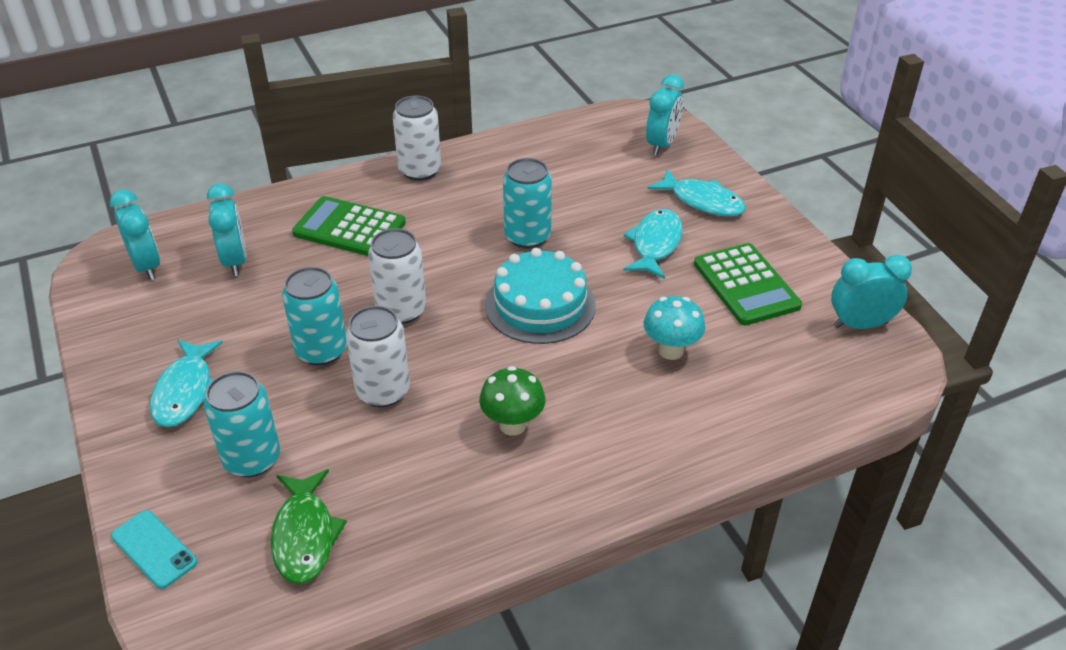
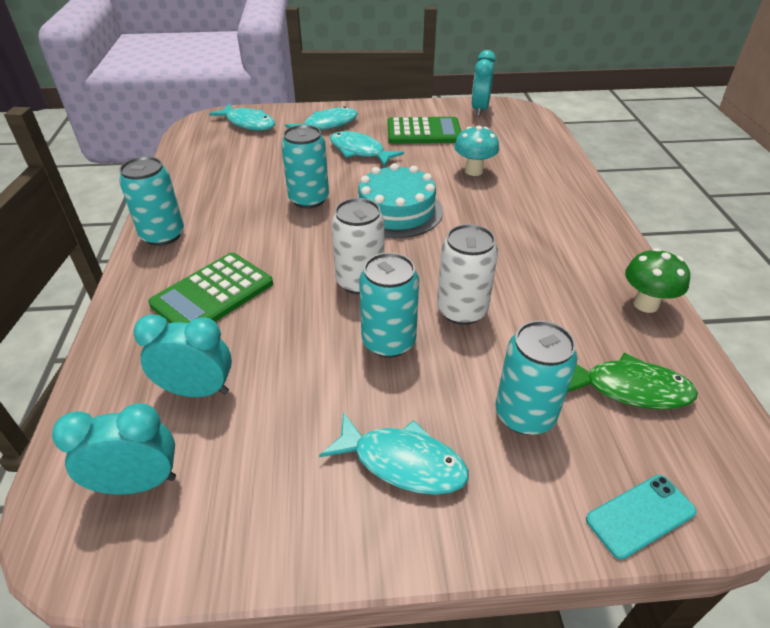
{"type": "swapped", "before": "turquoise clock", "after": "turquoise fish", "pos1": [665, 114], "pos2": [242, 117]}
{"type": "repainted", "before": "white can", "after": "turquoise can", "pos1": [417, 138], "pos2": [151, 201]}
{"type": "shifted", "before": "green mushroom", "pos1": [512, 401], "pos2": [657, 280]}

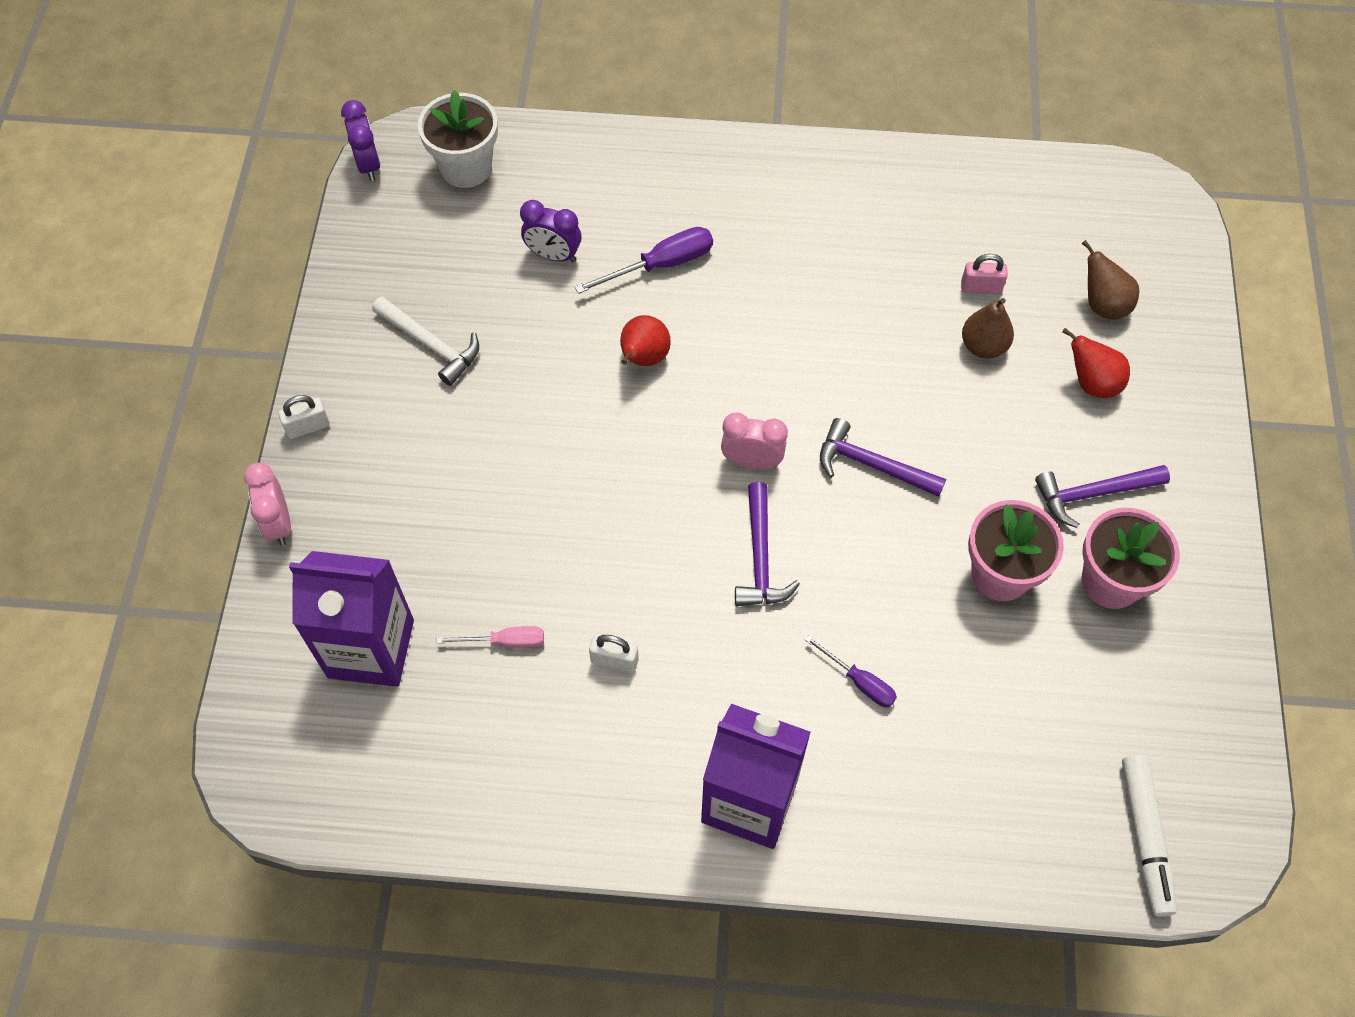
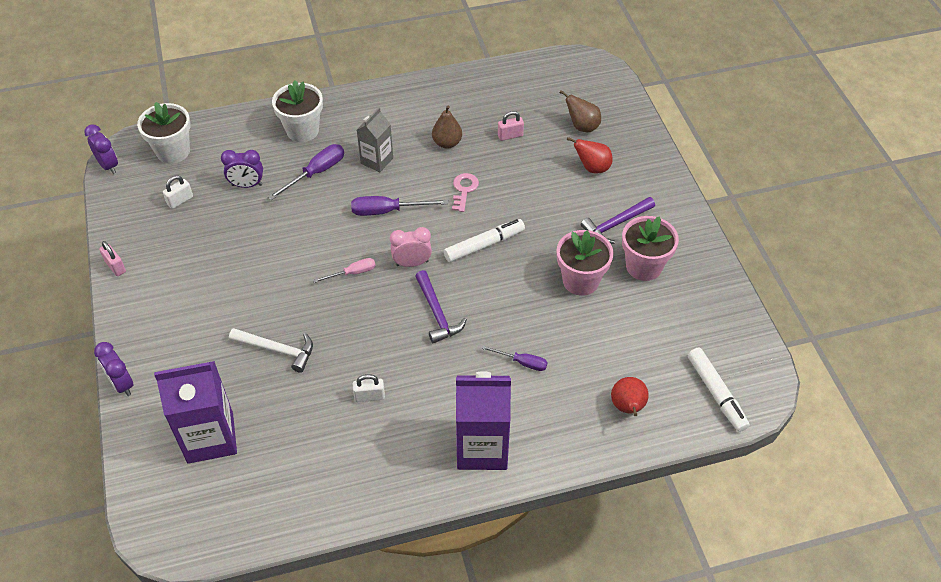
{"type": "shifted", "before": "white hammer", "pos1": [425, 341], "pos2": [271, 350]}
{"type": "shifted", "before": "brown pear", "pos1": [988, 328], "pos2": [447, 127]}
{"type": "shifted", "before": "red pear", "pos1": [645, 340], "pos2": [630, 396]}
{"type": "shifted", "before": "white padlock", "pos1": [304, 417], "pos2": [178, 192]}
{"type": "swapped", "before": "purple hammer", "after": "white marker", "pos1": [883, 457], "pos2": [484, 240]}
{"type": "repainted", "before": "pink clock", "after": "purple clock", "pos1": [267, 504], "pos2": [113, 369]}
{"type": "shifted", "before": "pink screwdriver", "pos1": [490, 637], "pos2": [344, 270]}
{"type": "new", "after": "white flower pot", "pos2": [297, 111]}
{"type": "new", "after": "grey carton", "pos2": [375, 140]}
{"type": "new", "after": "pink key", "pos2": [465, 192]}
{"type": "new", "after": "purple screwdriver", "pos2": [399, 206]}
{"type": "new", "after": "pink padlock", "pos2": [112, 258]}

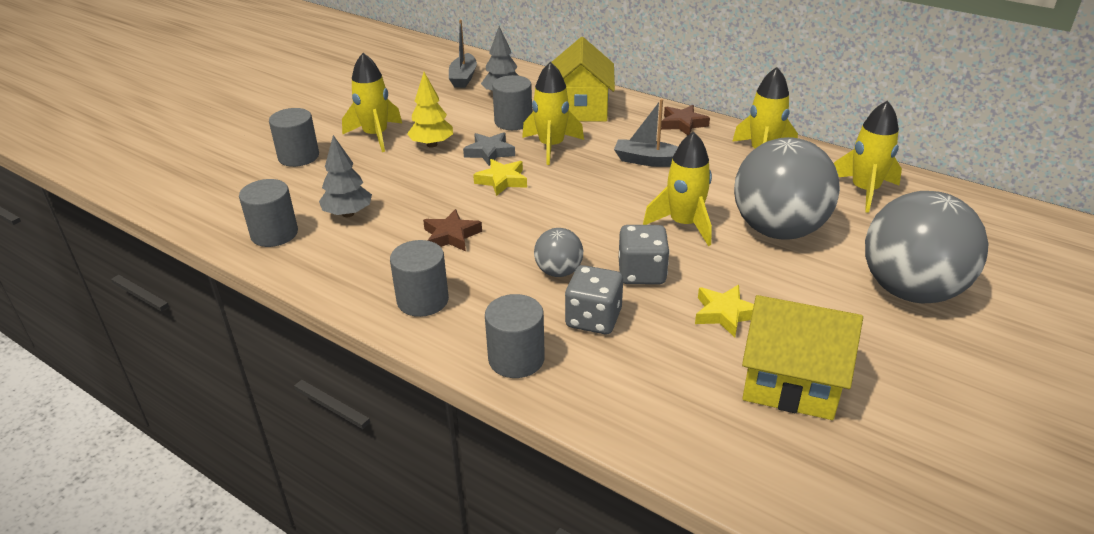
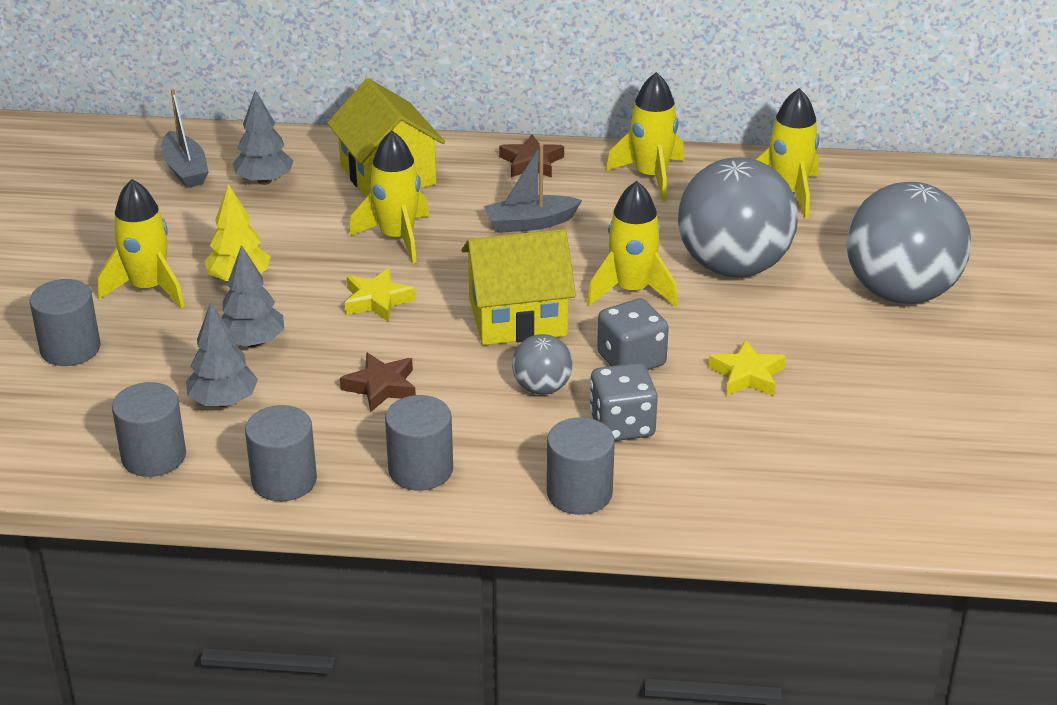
{"type": "shifted", "before": "grey cylinder", "pos1": [512, 102], "pos2": [281, 453]}
{"type": "gone", "before": "grey star", "pos1": [489, 149]}
{"type": "shifted", "before": "yellow house", "pos1": [802, 357], "pos2": [518, 287]}
{"type": "new", "after": "grey tree", "pos2": [252, 296]}

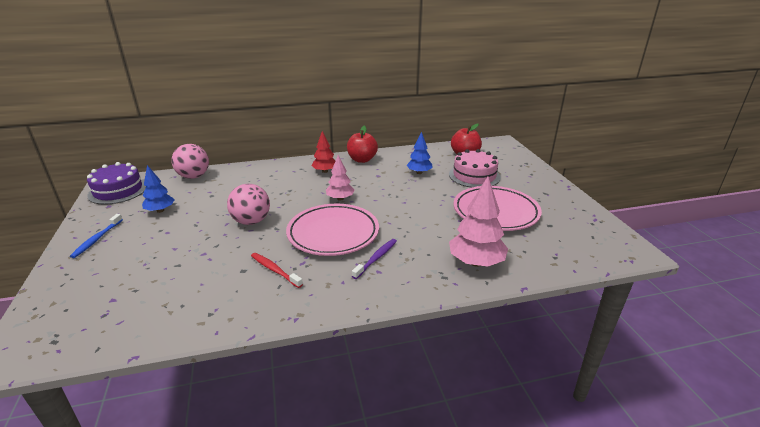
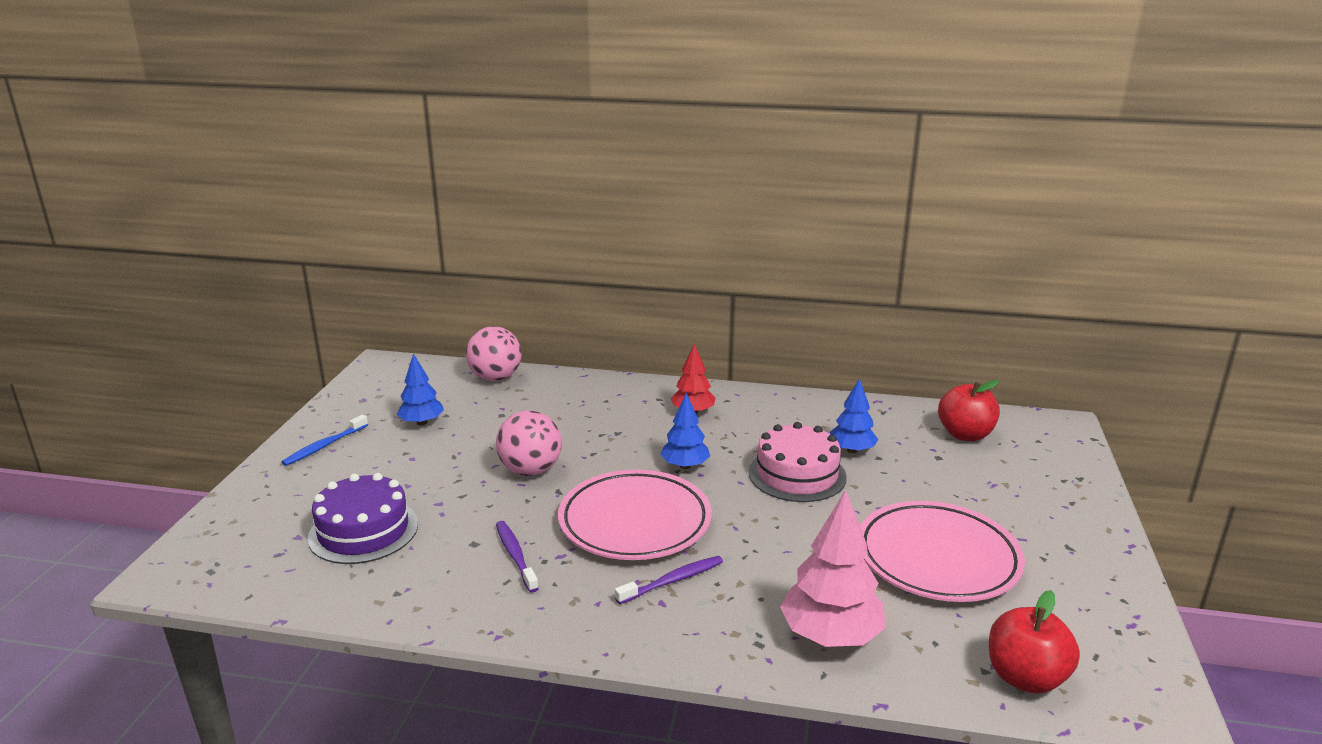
{"type": "shifted", "before": "red apple", "pos1": [362, 144], "pos2": [1034, 642]}
{"type": "shifted", "before": "pink cake", "pos1": [475, 168], "pos2": [798, 462]}
{"type": "repainted", "before": "pink tree", "after": "blue tree", "pos1": [340, 178], "pos2": [685, 431]}
{"type": "shifted", "before": "purple cake", "pos1": [116, 183], "pos2": [363, 518]}
{"type": "repainted", "before": "red toothbrush", "after": "purple toothbrush", "pos1": [277, 270], "pos2": [517, 556]}

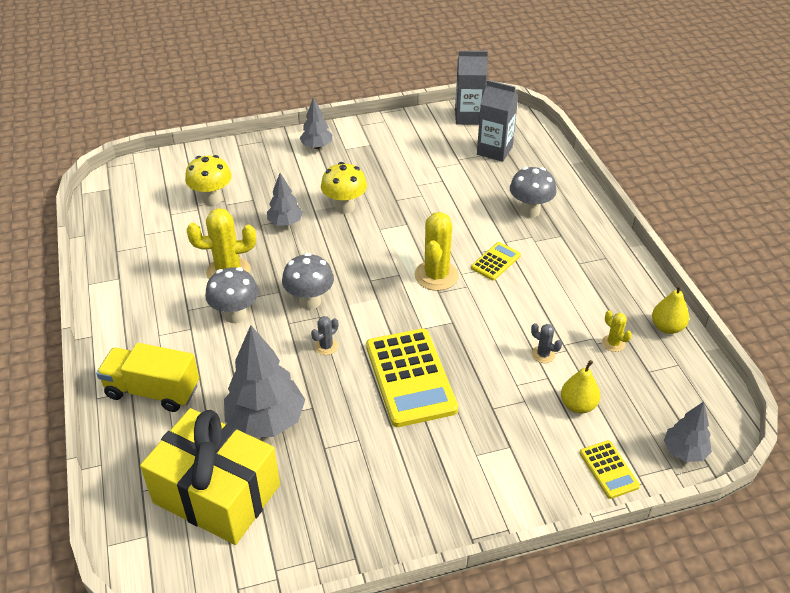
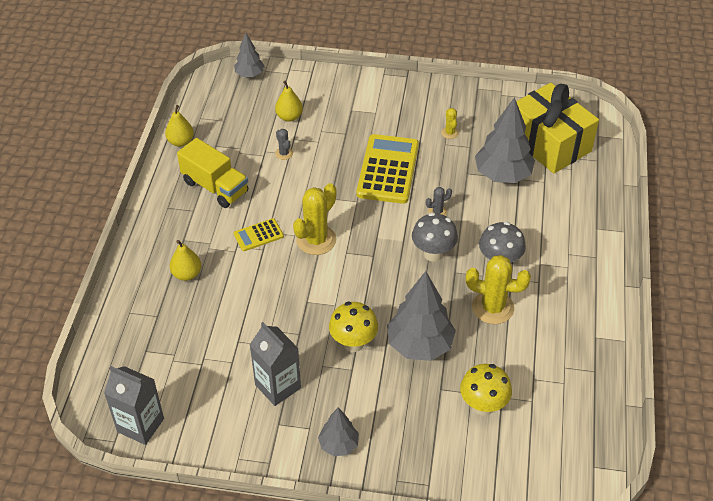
{"type": "shifted", "before": "grey carton", "pos1": [497, 121], "pos2": [275, 364]}
{"type": "swapped", "before": "grey mushroom", "after": "yellow pear", "pos1": [533, 192], "pos2": [185, 260]}
{"type": "scaled", "before": "grey tree", "pos1": [285, 199], "pos2": [421, 316], "scale": 1.79}
{"type": "shifted", "before": "yellow cactus", "pos1": [617, 331], "pos2": [450, 123]}
{"type": "shifted", "before": "yellow truck", "pos1": [147, 377], "pos2": [212, 173]}
{"type": "gone", "before": "yellow calculator", "pos1": [610, 469]}

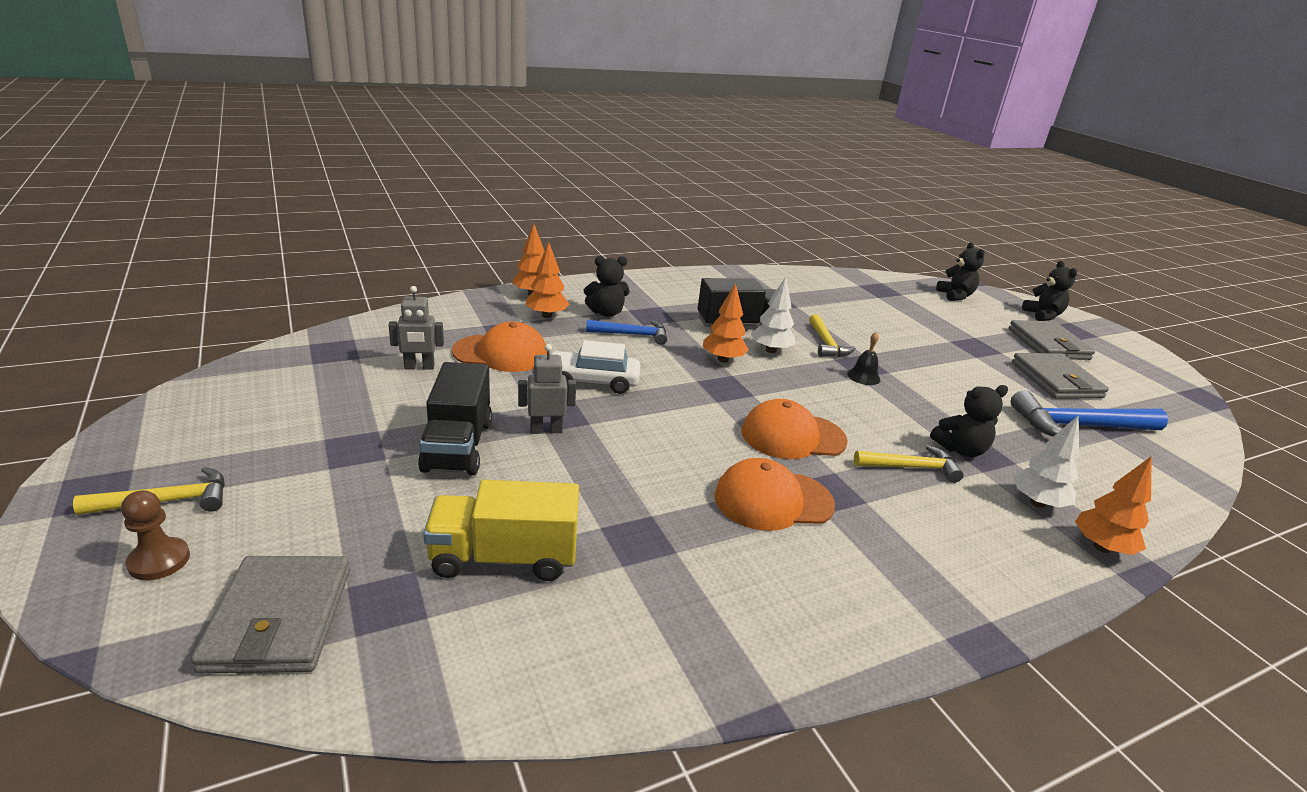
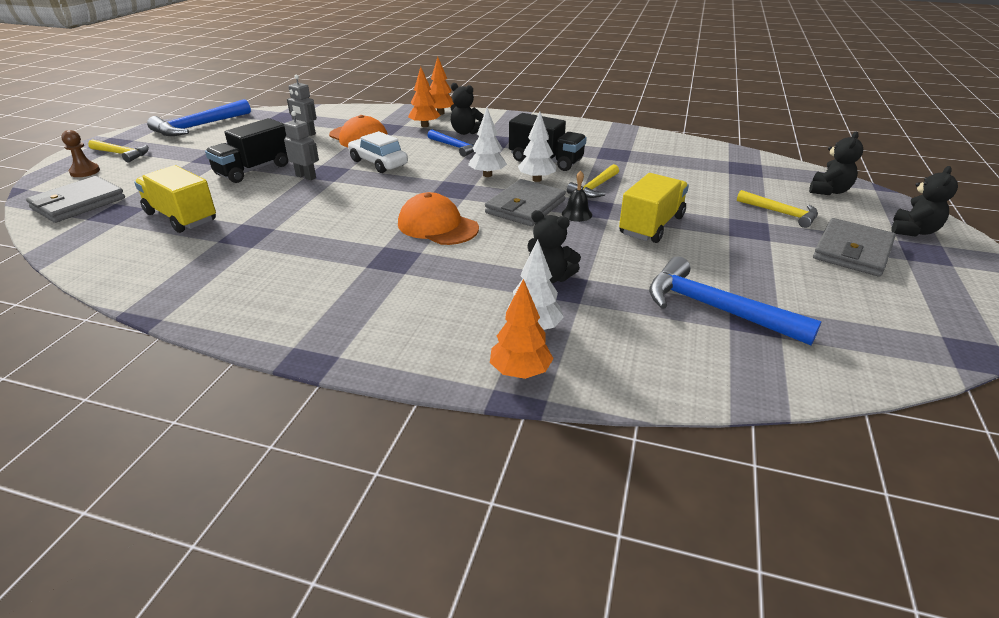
{"type": "repainted", "before": "orange tree", "after": "white tree", "pos1": [726, 323], "pos2": [487, 142]}
{"type": "shifted", "before": "grey wallet", "pos1": [1060, 376], "pos2": [525, 202]}
{"type": "shifted", "before": "yellow hammer", "pos1": [908, 464], "pos2": [777, 209]}
{"type": "gone", "before": "orange cap", "pos1": [775, 494]}
{"type": "new", "after": "blue hammer", "pos2": [199, 117]}
{"type": "new", "after": "yellow truck", "pos2": [654, 208]}

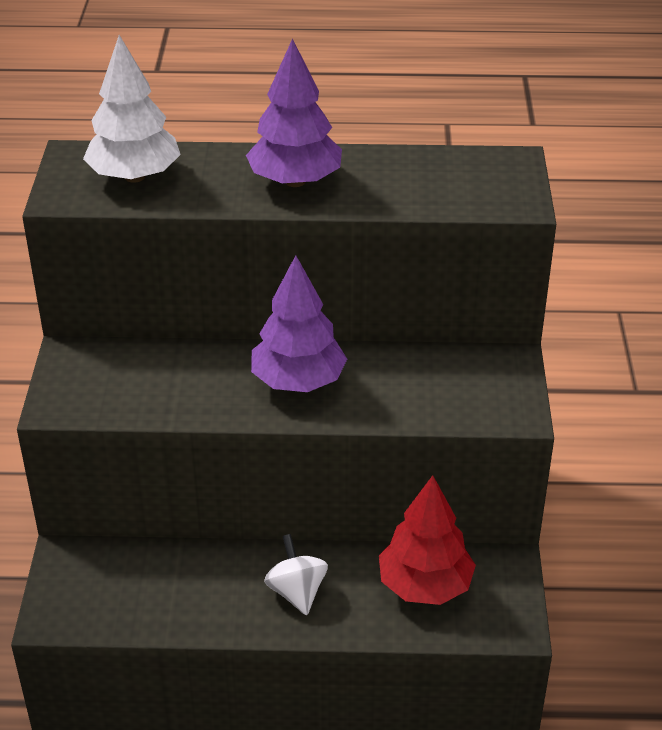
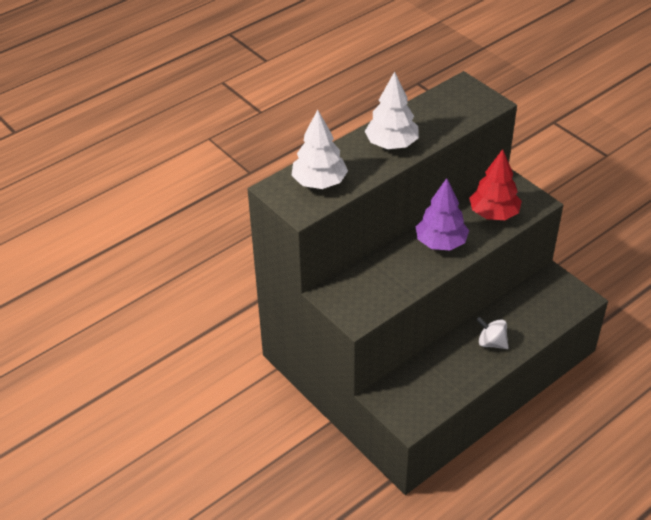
{"type": "repainted", "before": "purple tree", "after": "white tree", "pos1": [294, 112], "pos2": [391, 110]}
{"type": "shifted", "before": "red tree", "pos1": [427, 540], "pos2": [495, 184]}

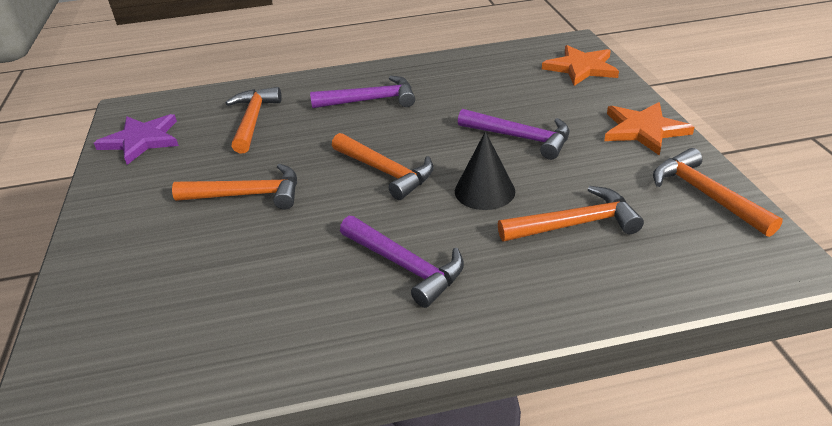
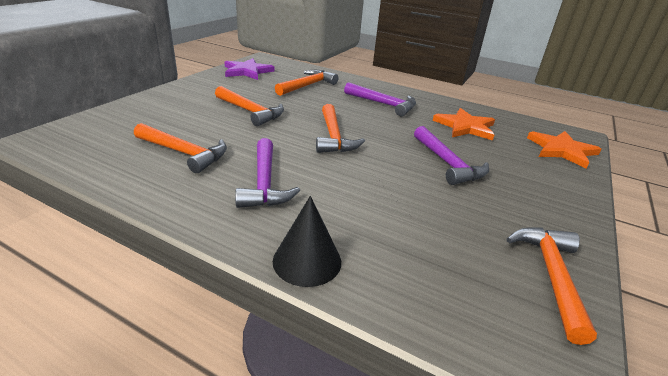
{"type": "shifted", "before": "orange star", "pos1": [649, 129], "pos2": [464, 124]}
{"type": "shifted", "before": "black cone", "pos1": [485, 170], "pos2": [307, 241]}
{"type": "shifted", "before": "orange hammer", "pos1": [571, 213], "pos2": [180, 148]}

